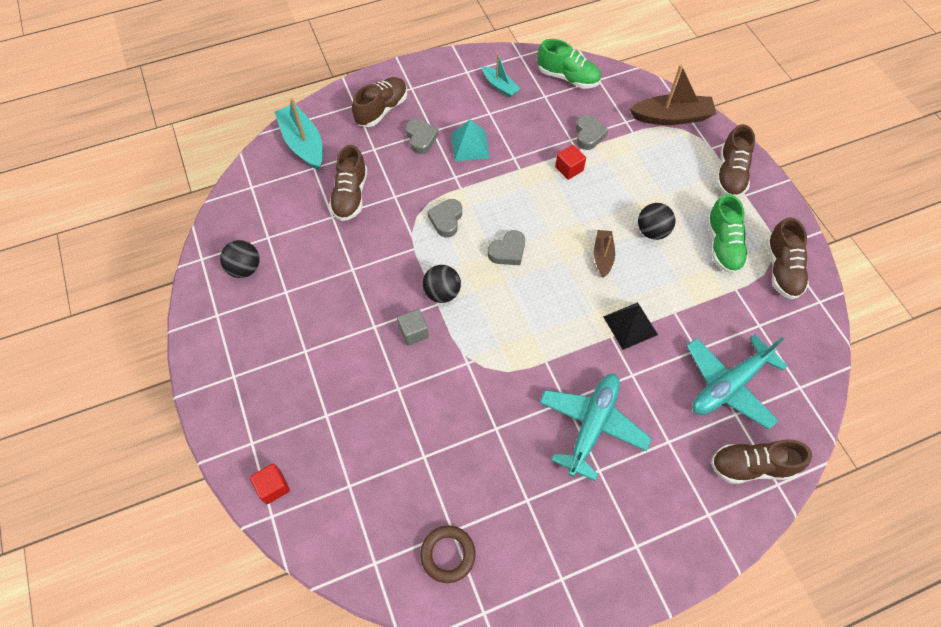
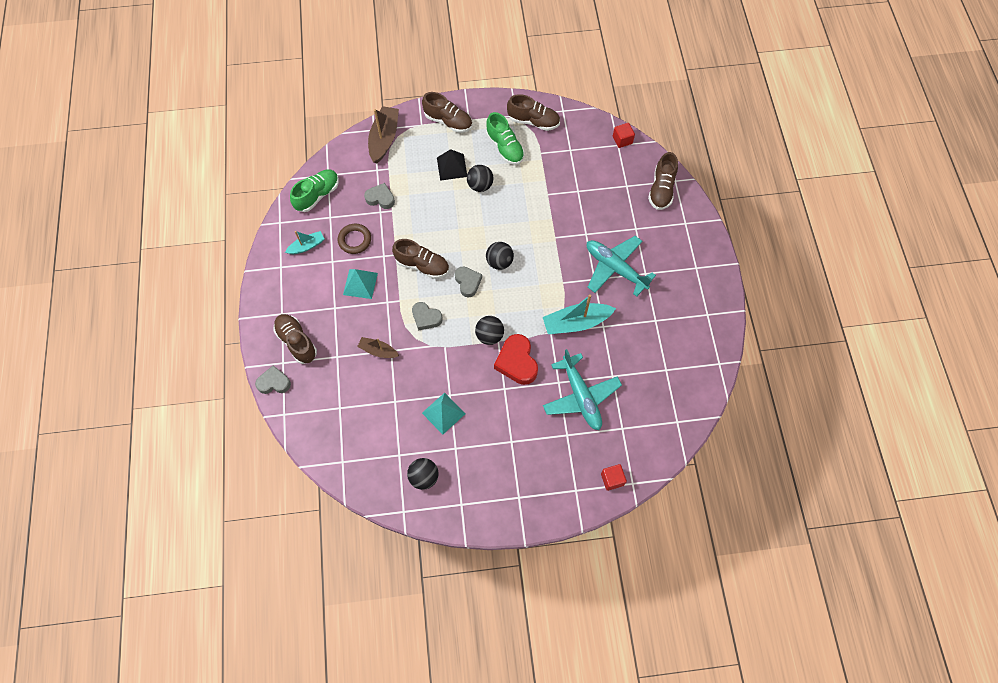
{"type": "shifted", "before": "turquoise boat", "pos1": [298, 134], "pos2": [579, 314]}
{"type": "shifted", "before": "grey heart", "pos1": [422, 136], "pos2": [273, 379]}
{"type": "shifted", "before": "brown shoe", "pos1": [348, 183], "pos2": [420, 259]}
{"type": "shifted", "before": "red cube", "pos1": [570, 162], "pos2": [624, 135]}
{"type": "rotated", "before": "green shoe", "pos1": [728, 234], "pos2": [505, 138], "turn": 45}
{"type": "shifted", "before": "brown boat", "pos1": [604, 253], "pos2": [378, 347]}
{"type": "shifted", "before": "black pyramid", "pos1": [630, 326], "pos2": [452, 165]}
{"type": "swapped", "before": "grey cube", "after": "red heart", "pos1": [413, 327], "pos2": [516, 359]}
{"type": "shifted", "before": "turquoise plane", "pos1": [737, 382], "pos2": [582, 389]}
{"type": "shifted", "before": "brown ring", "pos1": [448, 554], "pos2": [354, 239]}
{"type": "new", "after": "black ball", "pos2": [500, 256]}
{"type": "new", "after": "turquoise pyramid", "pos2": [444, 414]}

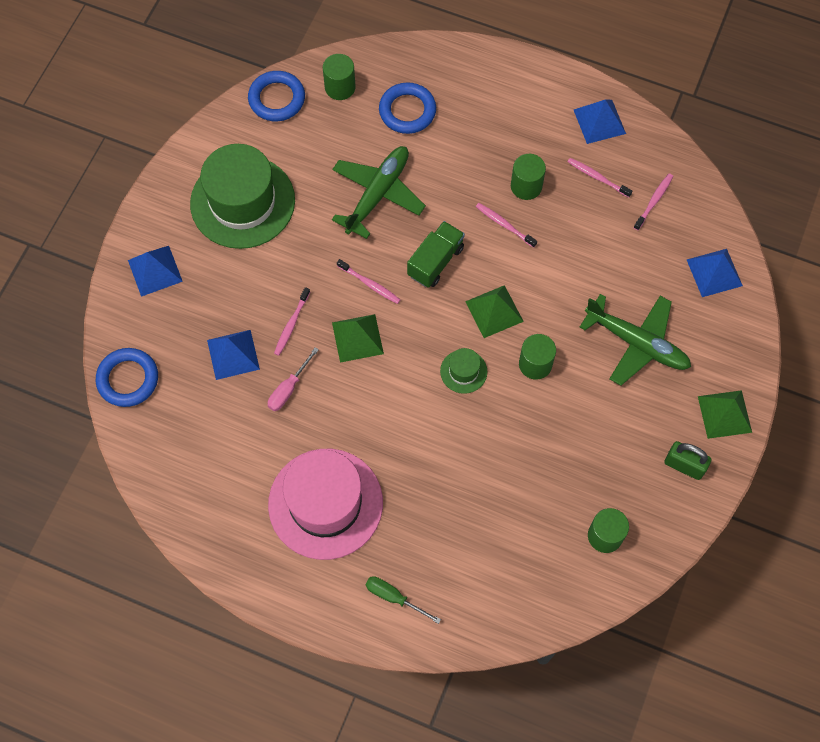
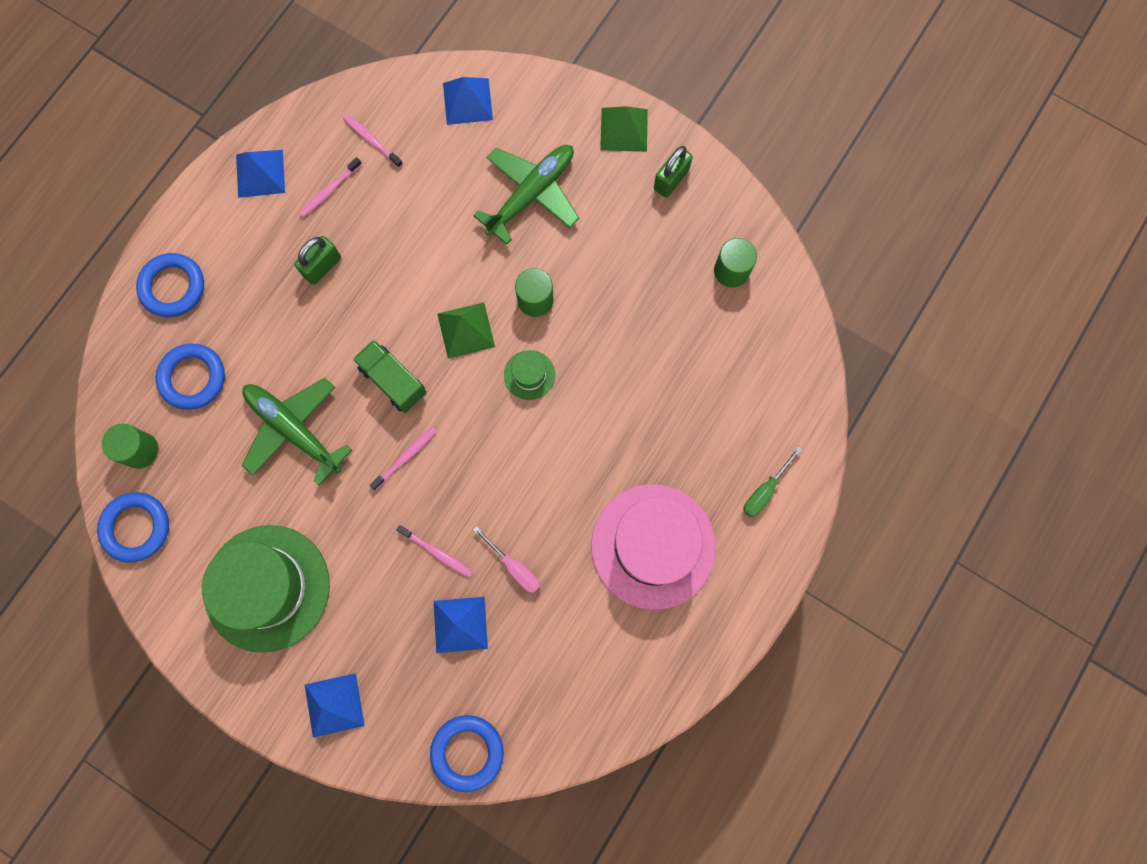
{"type": "swapped", "before": "green cylinder", "after": "green padlock", "pos1": [528, 177], "pos2": [317, 260]}
{"type": "gone", "before": "pink toothbrush", "pos1": [506, 225]}
{"type": "gone", "before": "green pyramid", "pos1": [358, 338]}
{"type": "new", "after": "blue ring", "pos2": [170, 285]}

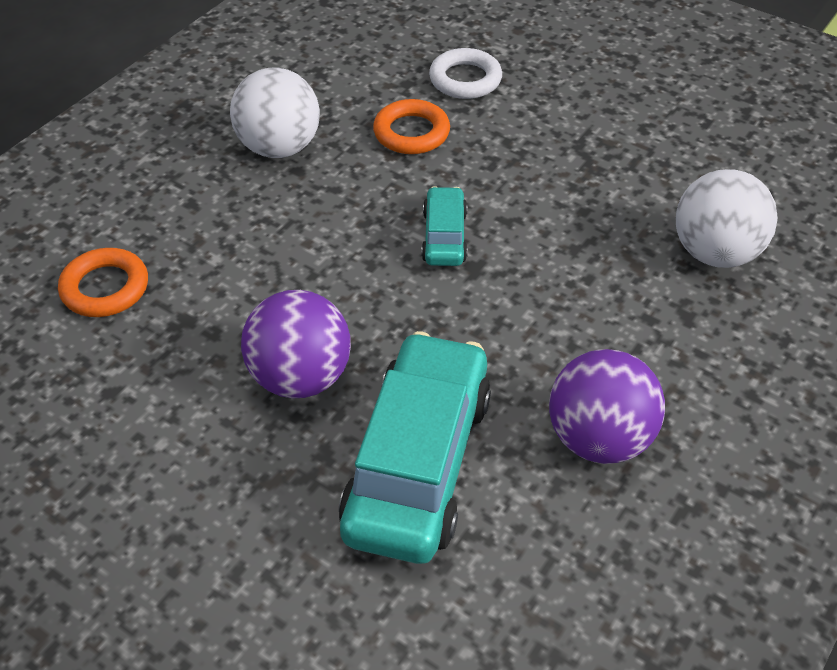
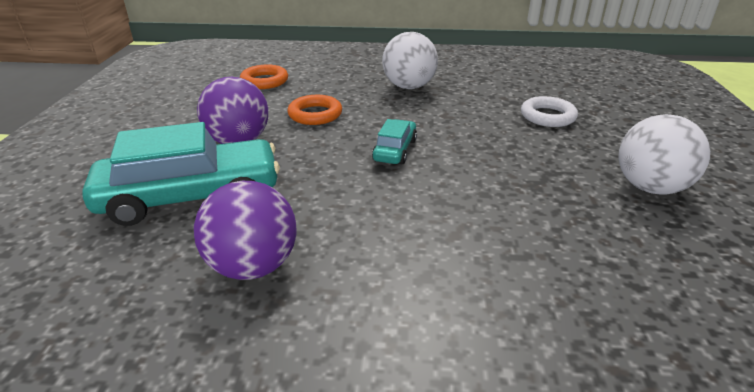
{"type": "shifted", "before": "orange ring", "pos1": [411, 126], "pos2": [314, 110]}
{"type": "shifted", "before": "white ball", "pos1": [727, 218], "pos2": [664, 154]}
{"type": "rotated", "before": "turquoise car", "pos1": [444, 226], "pos2": [394, 141], "turn": -45}

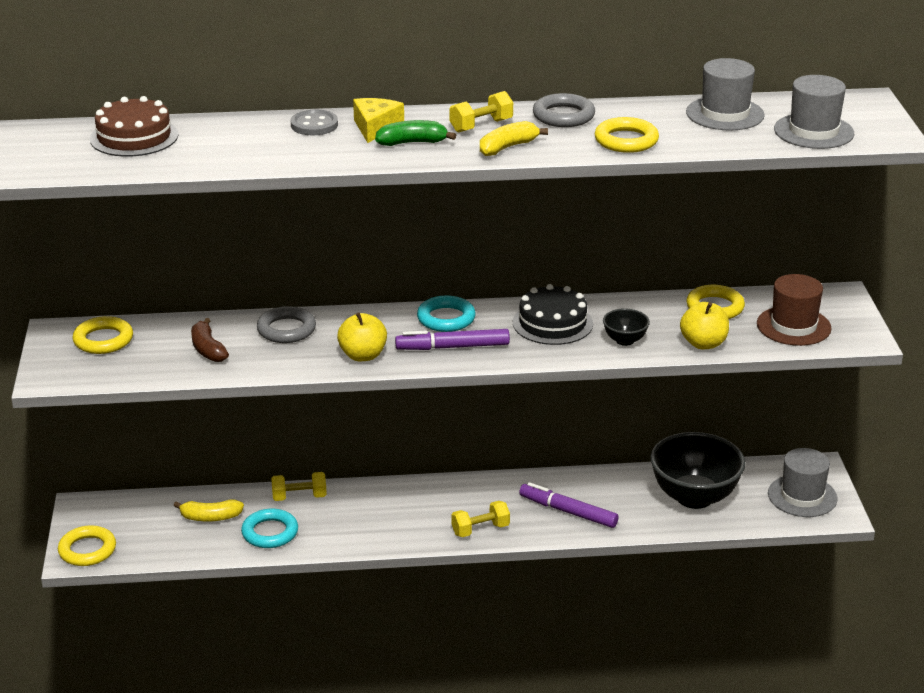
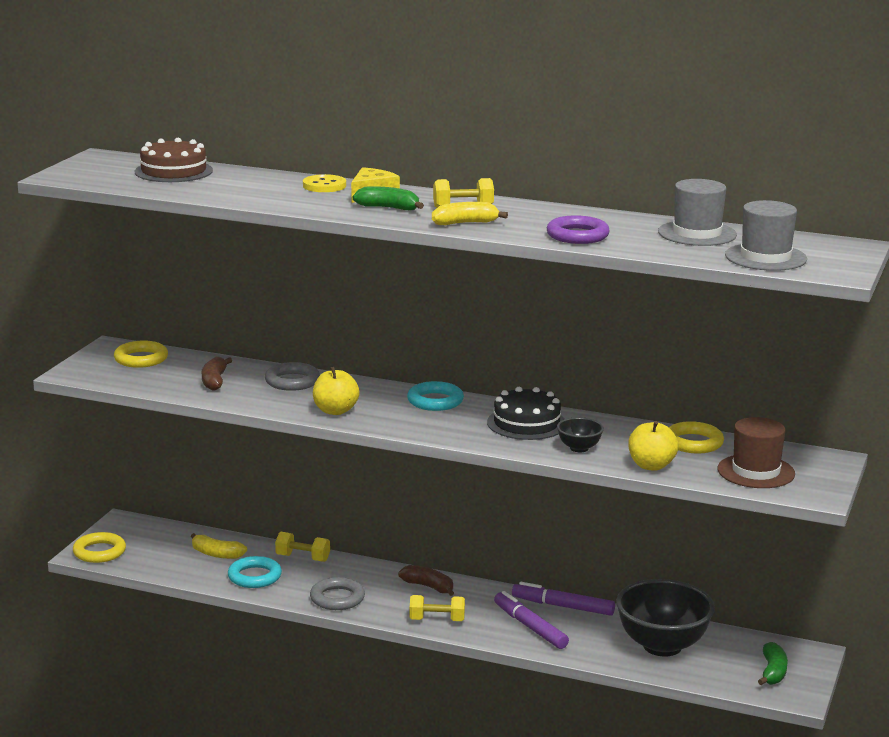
{"type": "shifted", "before": "grey ring", "pos1": [564, 110], "pos2": [337, 593]}
{"type": "repainted", "before": "grey button", "after": "yellow button", "pos1": [314, 122], "pos2": [324, 183]}
{"type": "repainted", "before": "yellow ring", "after": "purple ring", "pos1": [627, 135], "pos2": [578, 229]}
{"type": "shifted", "before": "purple marker", "pos1": [452, 339], "pos2": [563, 599]}
{"type": "swapped", "before": "grey hat", "after": "green banana", "pos1": [803, 482], "pos2": [773, 663]}
{"type": "new", "after": "brown banana", "pos2": [426, 580]}

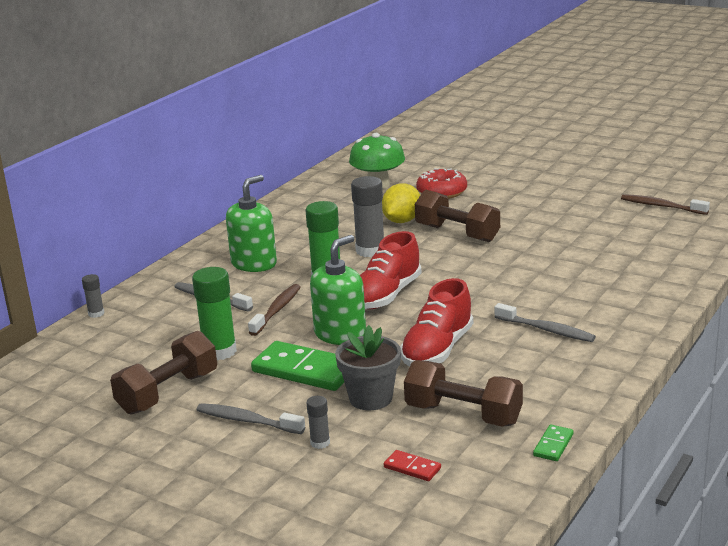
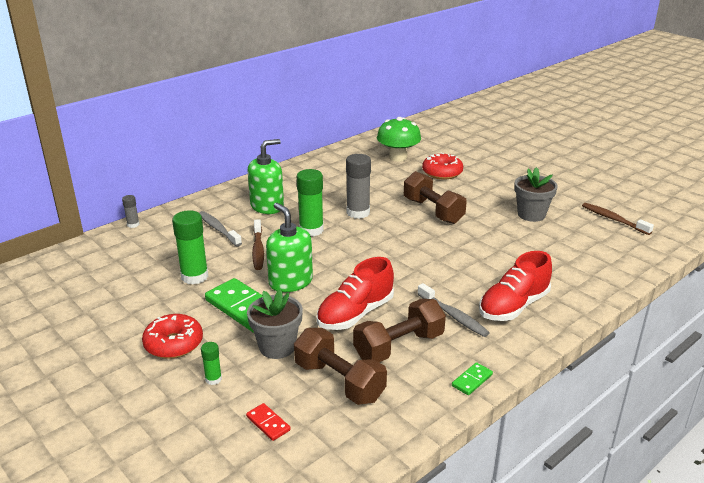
{"type": "gone", "before": "yellow lemon", "pos1": [401, 203]}
{"type": "shifted", "before": "red shoe", "pos1": [390, 270], "pos2": [515, 286]}
{"type": "rotated", "before": "green soap dispenser", "pos1": [338, 290], "pos2": [289, 247], "turn": -90}
{"type": "rotated", "before": "brown toothbrush", "pos1": [274, 310], "pos2": [258, 244], "turn": 135}
{"type": "shifted", "before": "brown dumbbell", "pos1": [163, 373], "pos2": [399, 330]}
{"type": "repainted", "before": "grey glue stick", "after": "green glue stick", "pos1": [318, 422], "pos2": [211, 363]}
{"type": "swapped", "before": "grey toothbrush", "after": "red donut", "pos1": [250, 418], "pos2": [172, 336]}
{"type": "shifted", "before": "green domino", "pos1": [553, 443], "pos2": [472, 378]}
{"type": "new", "after": "grey flower pot", "pos2": [536, 194]}

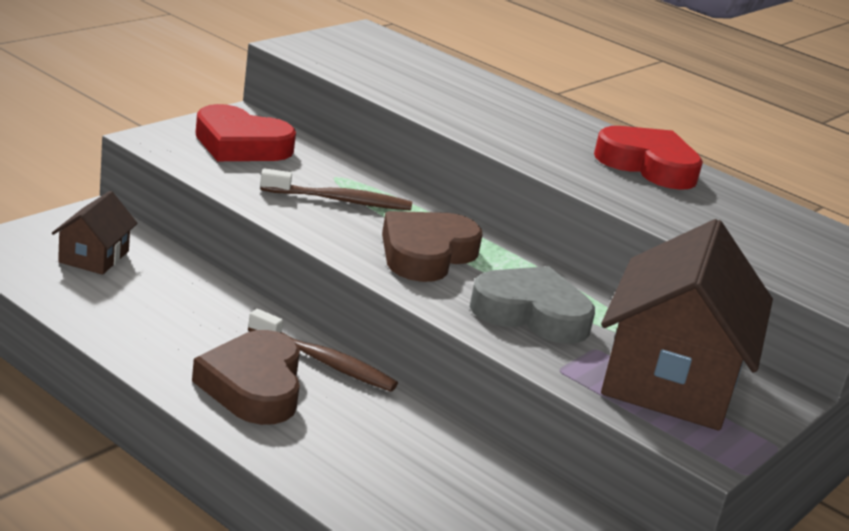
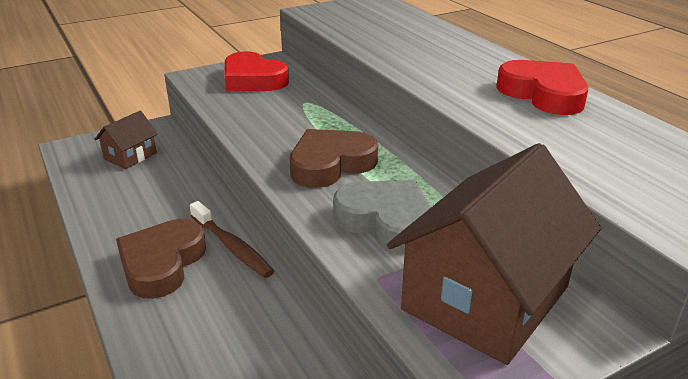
{"type": "gone", "before": "brown toothbrush", "pos1": [336, 189]}

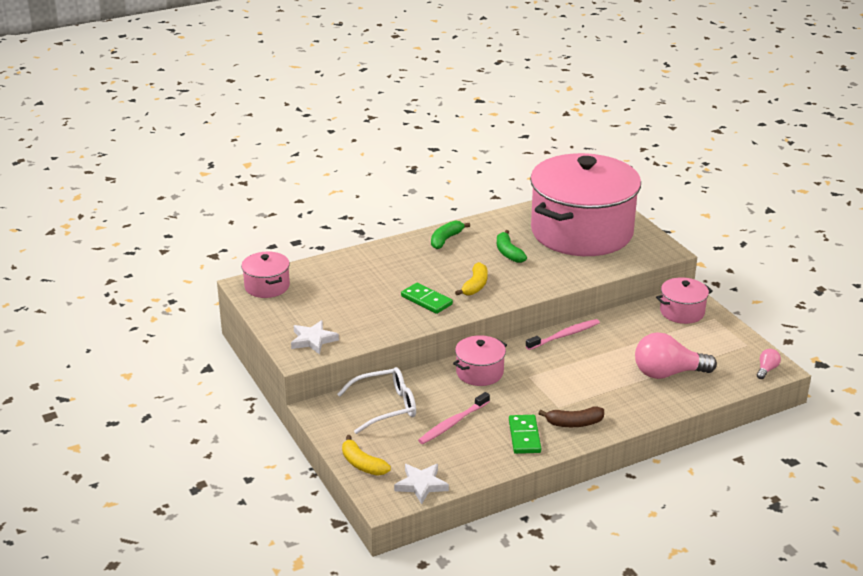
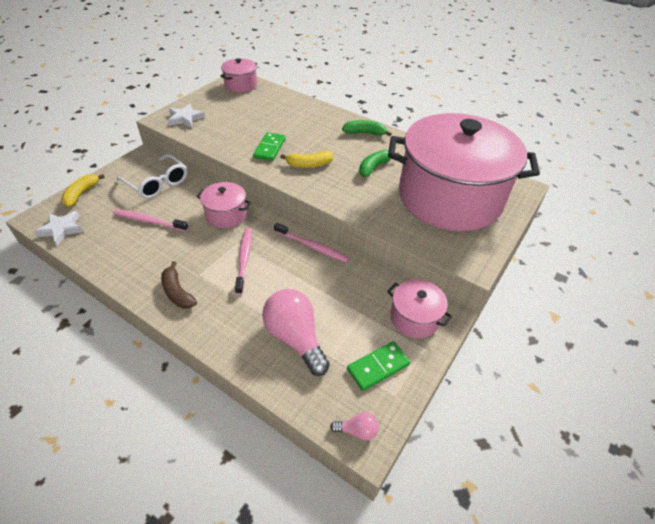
{"type": "shifted", "before": "green domino", "pos1": [525, 434], "pos2": [378, 366]}
{"type": "new", "after": "pink toothbrush", "pos2": [243, 261]}

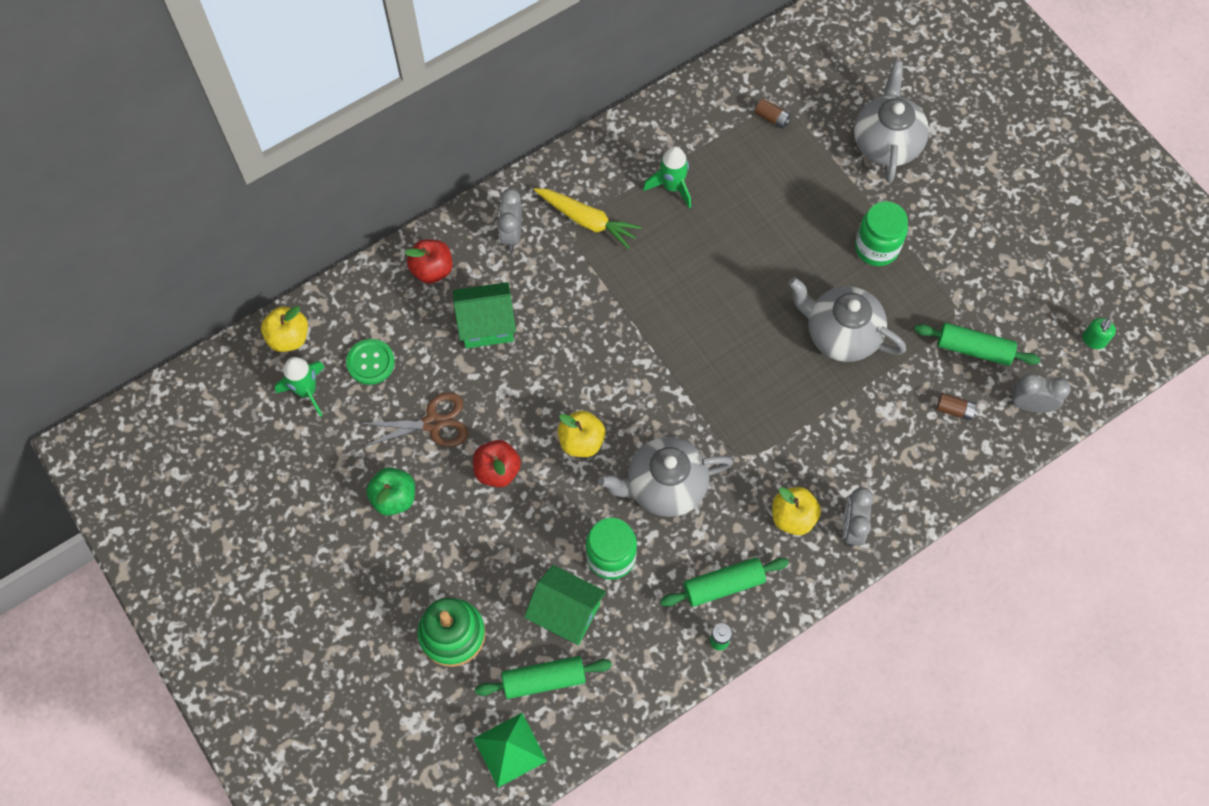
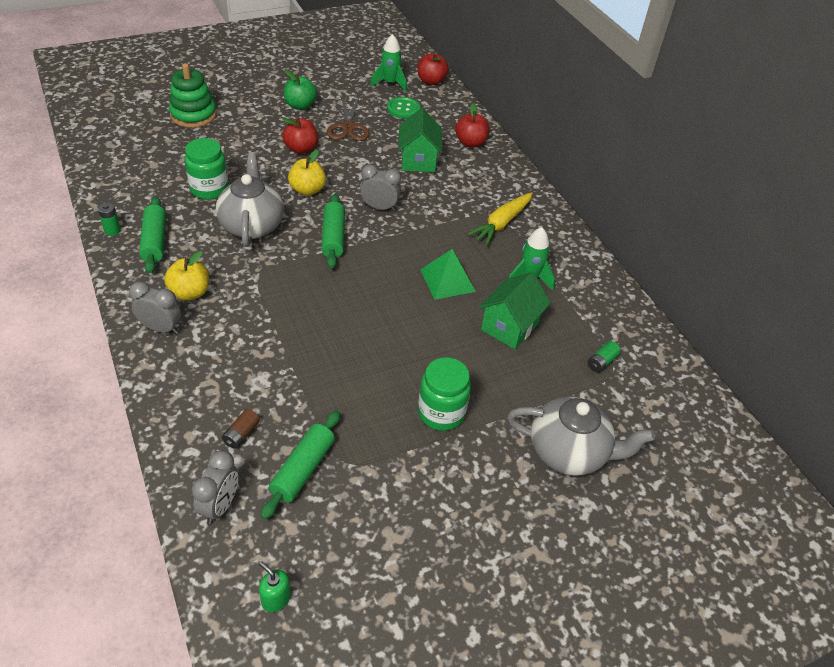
{"type": "repainted", "before": "brown battery", "after": "green battery", "pos1": [773, 114], "pos2": [604, 357]}
{"type": "shifted", "before": "grey clock", "pos1": [510, 219], "pos2": [380, 187]}
{"type": "gone", "before": "grey teapot", "pos1": [847, 319]}
{"type": "repainted", "before": "yellow apple", "after": "red apple", "pos1": [284, 329], "pos2": [433, 68]}
{"type": "shifted", "before": "green house", "pos1": [565, 605], "pos2": [515, 310]}
{"type": "shifted", "before": "green rolling pin", "pos1": [543, 677], "pos2": [333, 231]}
{"type": "shifted", "before": "green pyramid", "pos1": [510, 750], "pos2": [448, 274]}

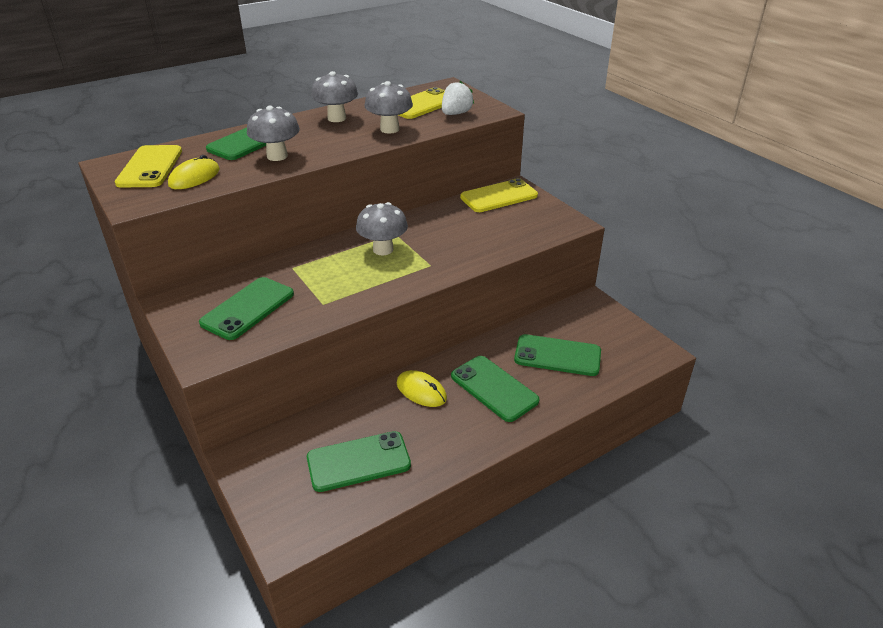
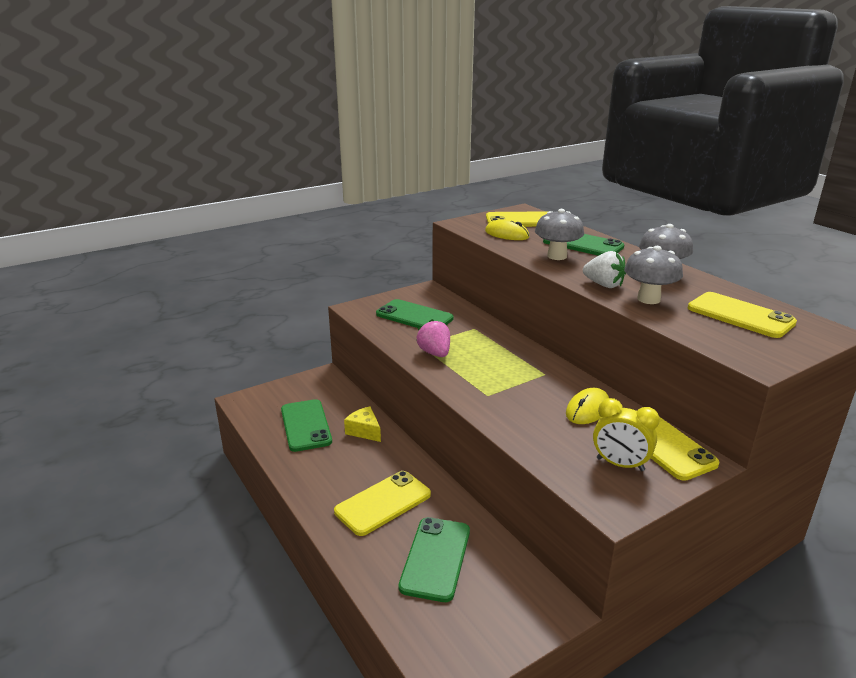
{"type": "shifted", "before": "white strawberry", "pos1": [458, 98], "pos2": [604, 269]}
{"type": "gone", "before": "grey mushroom", "pos1": [382, 228]}
{"type": "repainted", "before": "green phone", "after": "yellow phone", "pos1": [495, 389], "pos2": [382, 503]}
{"type": "shifted", "before": "yellow mouse", "pos1": [422, 388], "pos2": [587, 406]}
{"type": "new", "after": "pink strawberry", "pos2": [433, 338]}
{"type": "new", "after": "yellow clock", "pos2": [626, 434]}
{"type": "new", "after": "yellow cheese", "pos2": [362, 424]}

